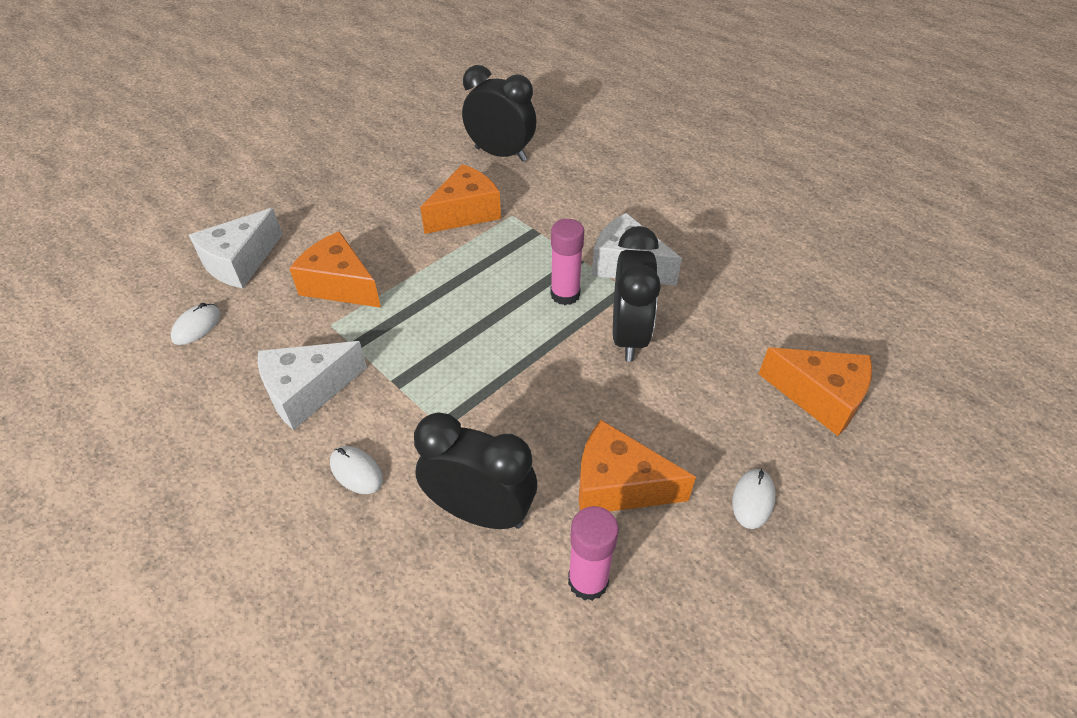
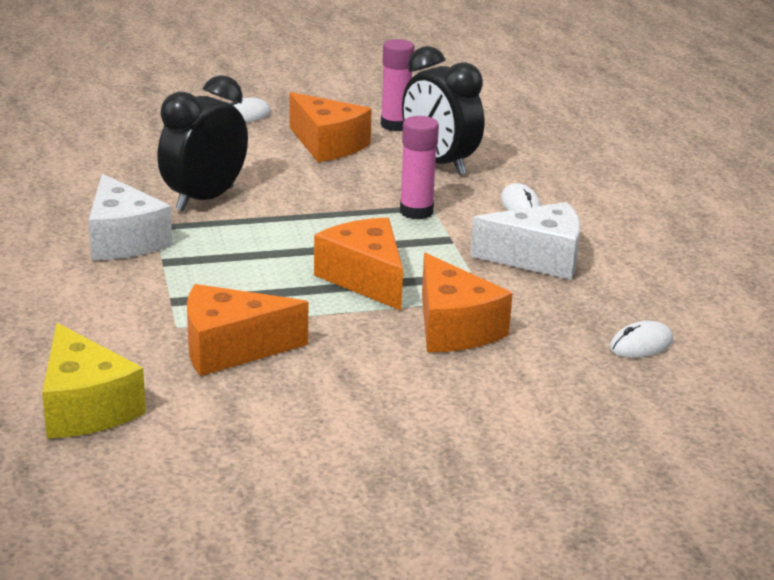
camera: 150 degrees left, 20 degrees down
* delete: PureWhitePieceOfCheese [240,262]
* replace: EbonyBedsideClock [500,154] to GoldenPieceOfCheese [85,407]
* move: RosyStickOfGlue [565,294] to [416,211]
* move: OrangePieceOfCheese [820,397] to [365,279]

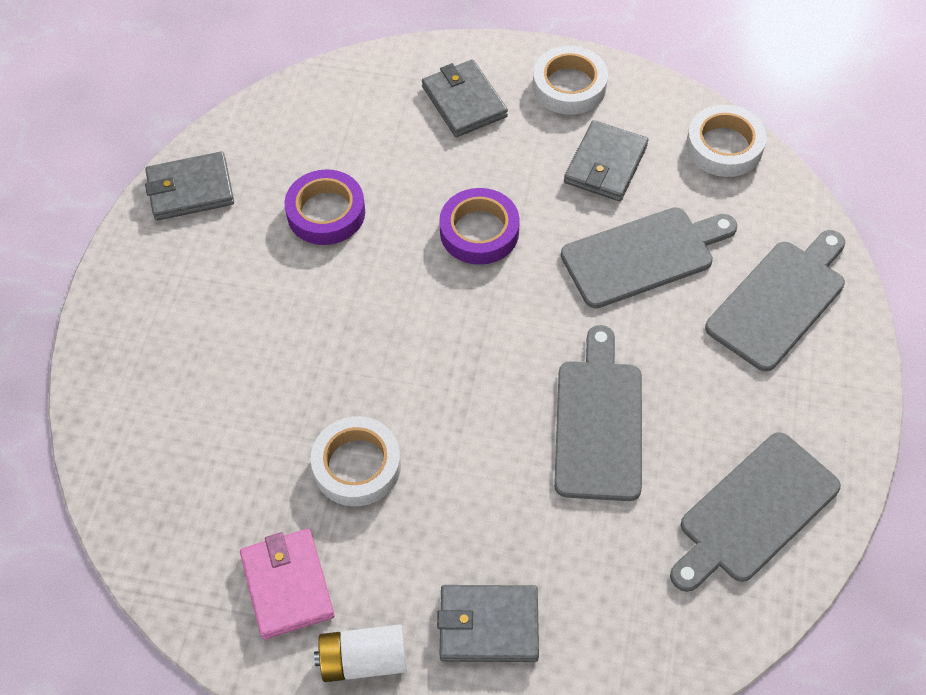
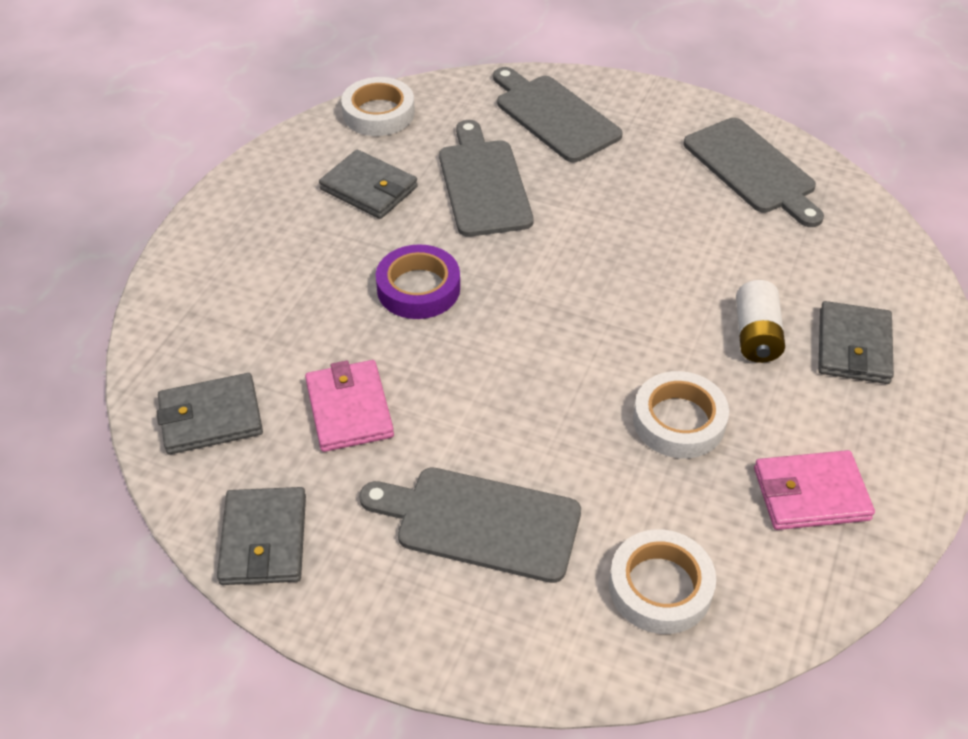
camera: 80 degrees left, 10 degrees down
* replace: PurpleStickyTape [326,212] to RosyBillfold [349,409]
* move: PureWhiteAaBattery [363,660] to [756,335]
* move: AshGreyBillfold [464,102] to [211,417]
* move: PureWhiteStickyTape [569,86] to [660,587]
* move: AshGreyChoppingBoard [599,422] to [480,522]

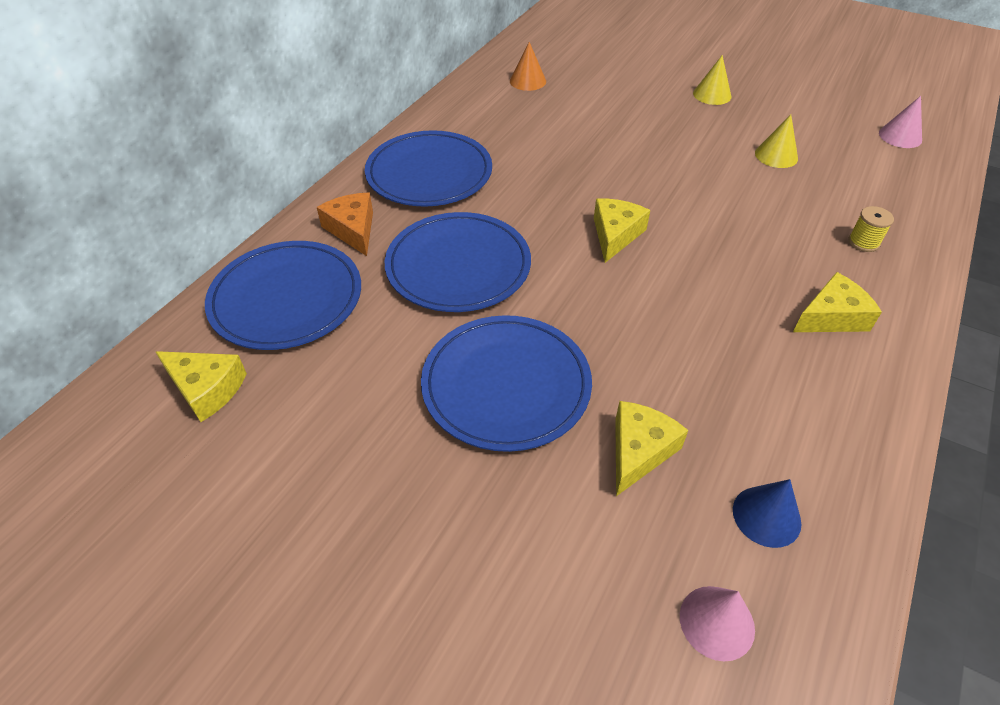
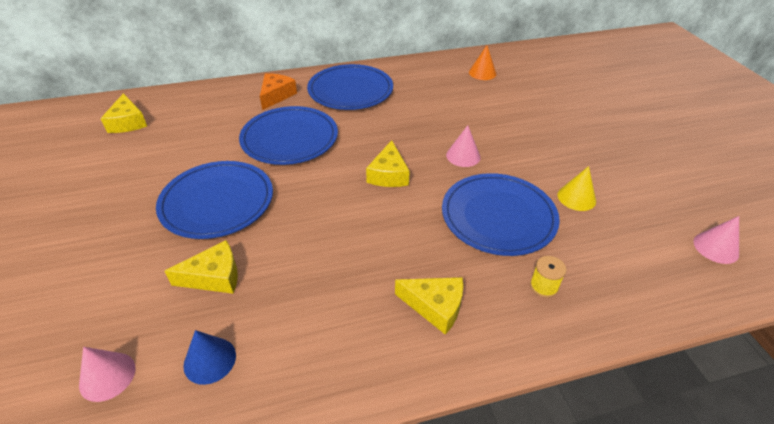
camera: 45 degrees right, 5 degrees down
* move: RoyalBlueFlatDish [286,298] to [498,216]
* rotate: GoldenPieceOfCheese [615,235] = [388,174] 120 degrees clockwise
* delete: GoldenCone [712,95]
* insert: RosyCone [463,156]

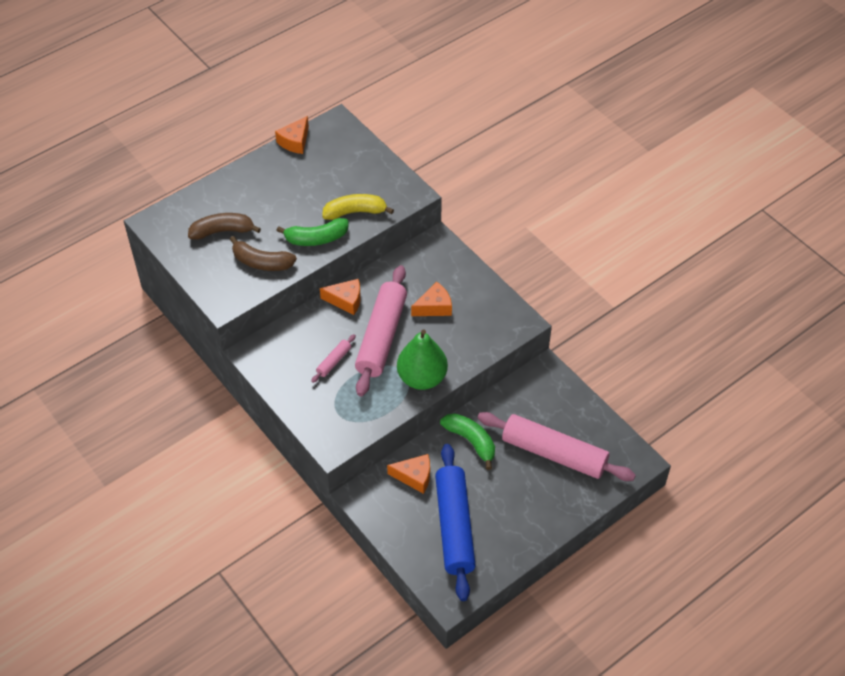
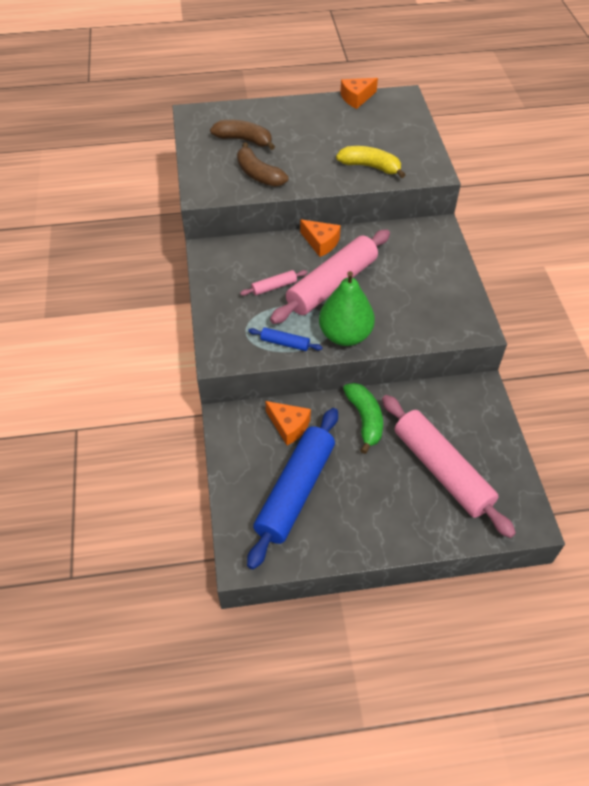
camera: 30 degrees right, 0 degrees up
* delete: EmeraldBananaFruit [316,238]
* delete: OrangePieceOfCheese [434,307]
* insert: RoyalBlueDoughRoller [285,343]

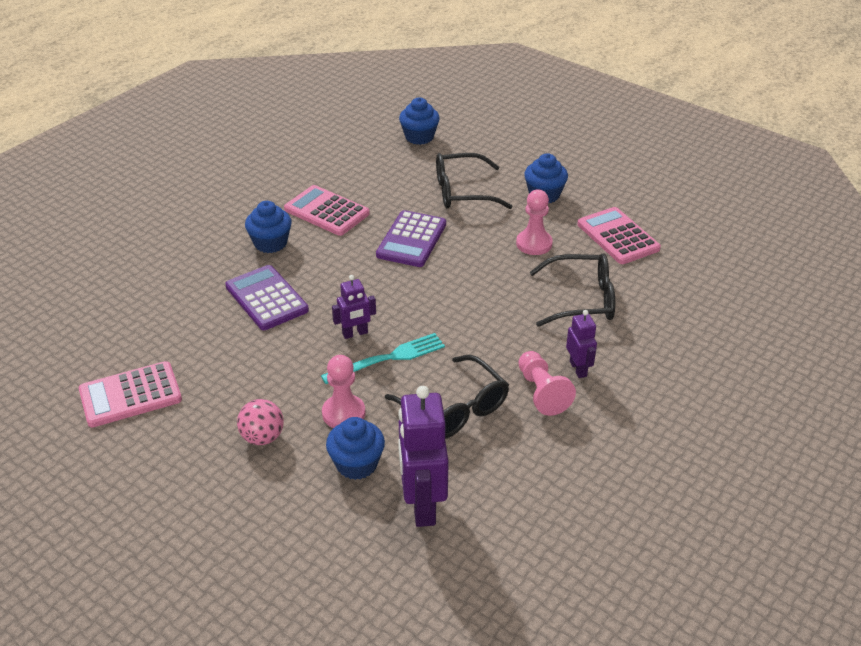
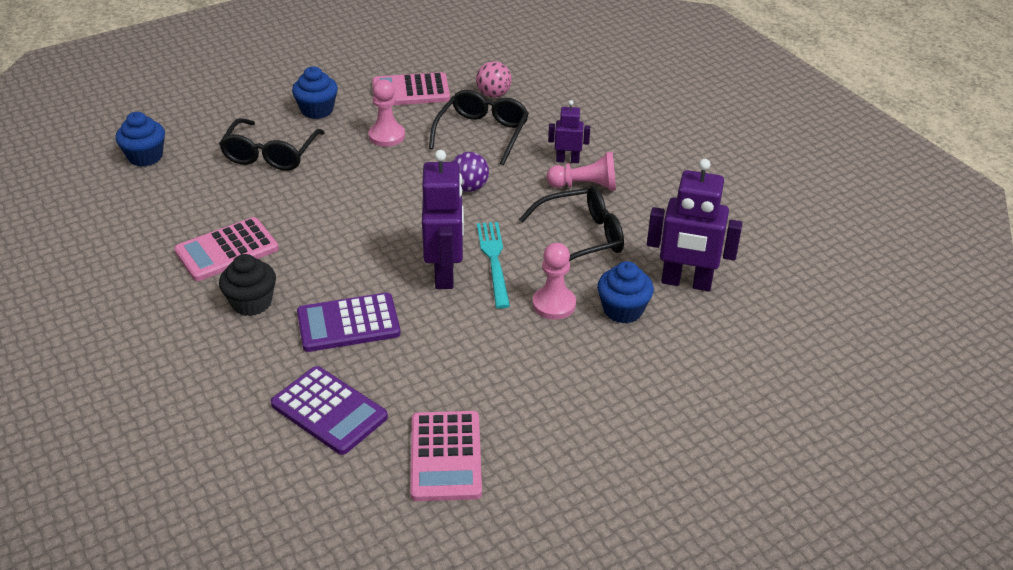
camera: 70 degrees left, 0 degrees up
* move: RosyBall [262,437] to [493,94]
* recolor: RoyalBlueMuffin [270,243] to EbonyMuffin [251,303]
* resize: PurpleRobotFigure [355,333] = [445,273] x1.87
* move: PurpleAddingMachine [412,240] to [329,411]
* insert: PurpleBall [469,187]

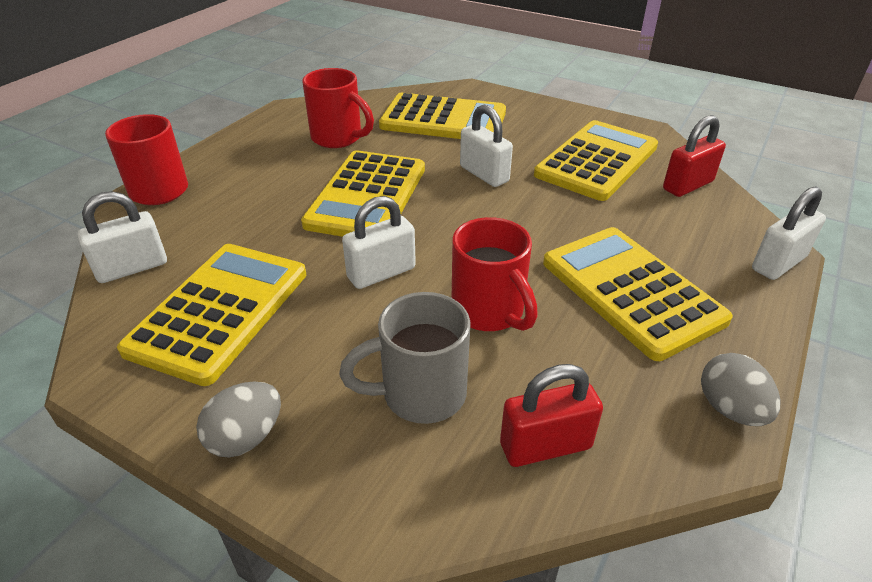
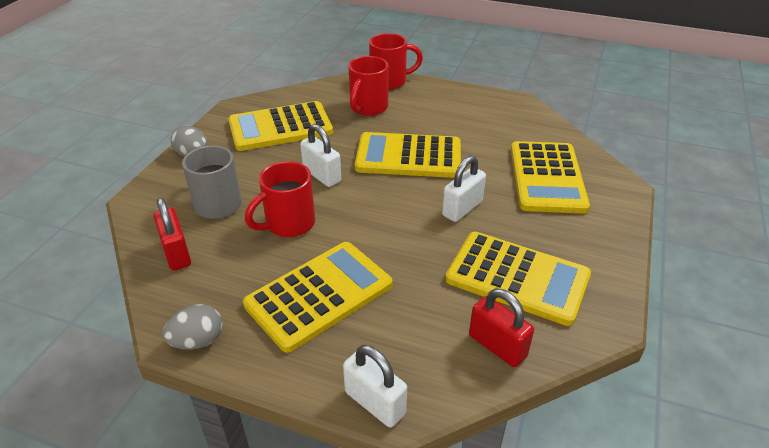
camera: 80 degrees right, 0 degrees up
* delete: PureWhiteSmallLock [132,268]
* rotate: GoldenAddingMachine [220,311] = [280,127] 150 degrees clockwise
* move: ScarletCoffeeMug [338,138] to [368,108]

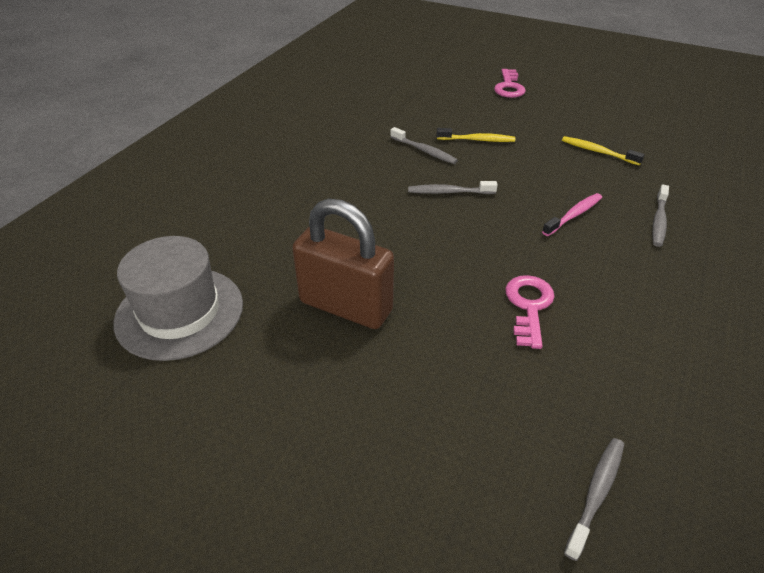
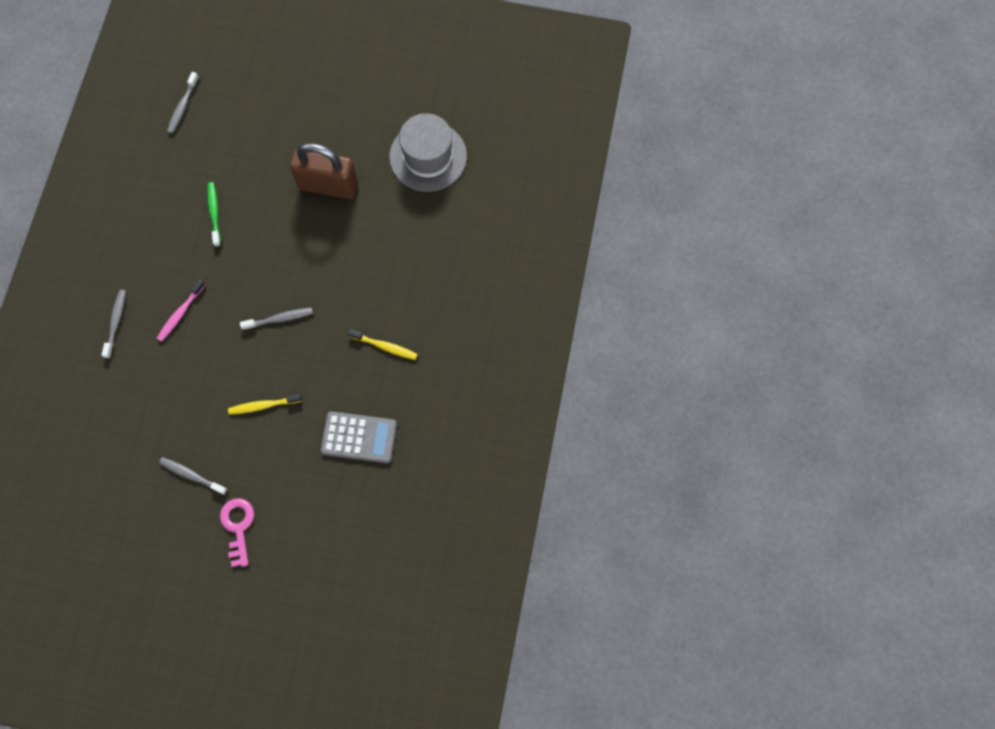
camera: 165 degrees right, 30 degrees up
* move: AshGreyDentalBrush [424,151] to [191,475]
* replace: RosyLatchkey [529,306] to EmeraldDentalBrush [214,213]
* move: GoldenDentalBrush [598,152] to [384,346]
* insert: AshGreyAddingMachine [359,437]

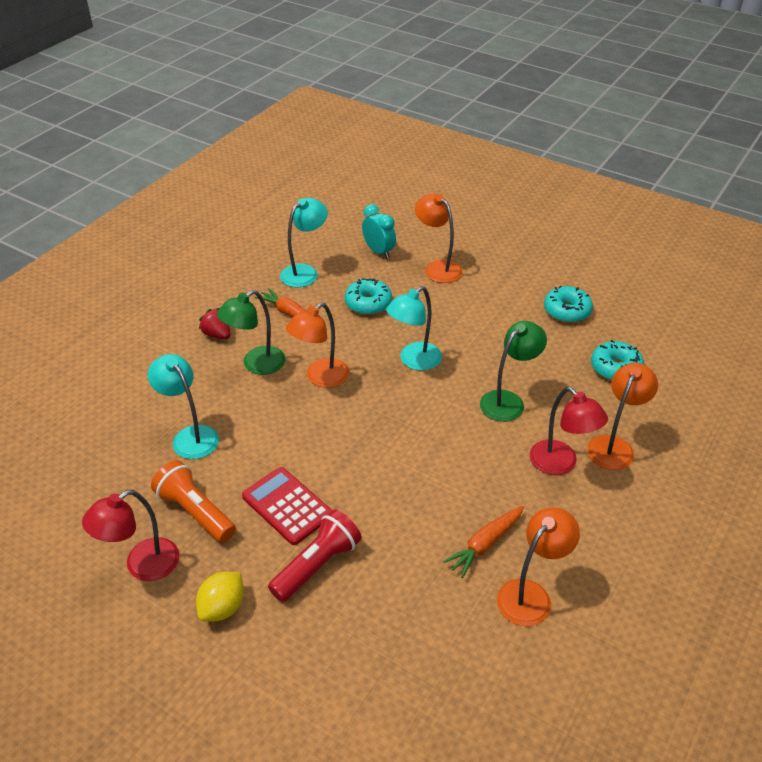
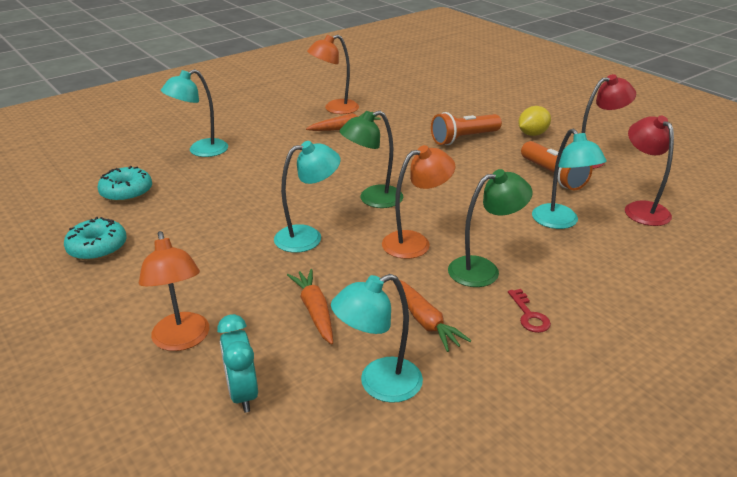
camera: 160 degrees left, 10 degrees down
* replace: ScarletStrawberry [217,335] to ScarletLatchkey [529,315]
* delete: ScarletAddingMachine [287,506]
* recolor: ScarletPocketTorch [317,565] to OrangePocketTorch [463,139]
* replace: TealDonut [368,303] to OrangeRootVegetable [315,311]
* move: EmeraldLamp [508,401] to [372,199]
* move: ScarletLamp [560,464] to [641,209]
* recolor: OrangeLamp [614,446] to TealLamp [201,151]

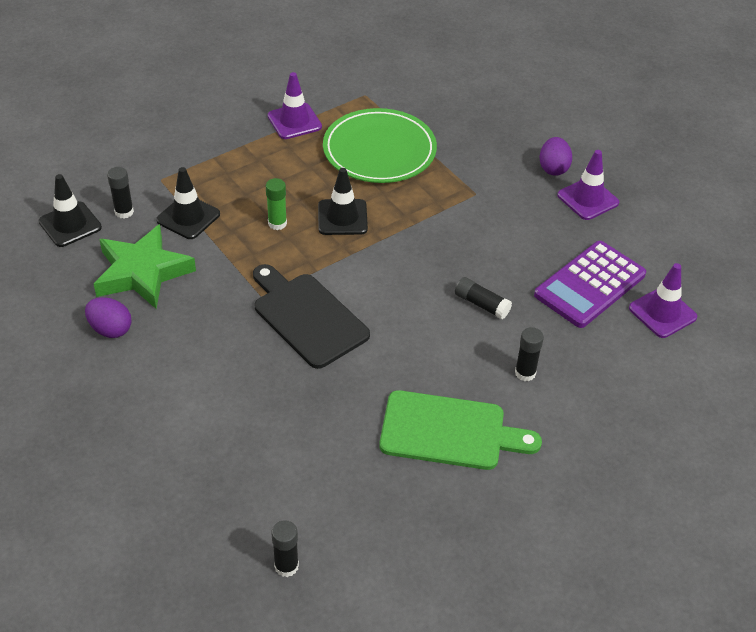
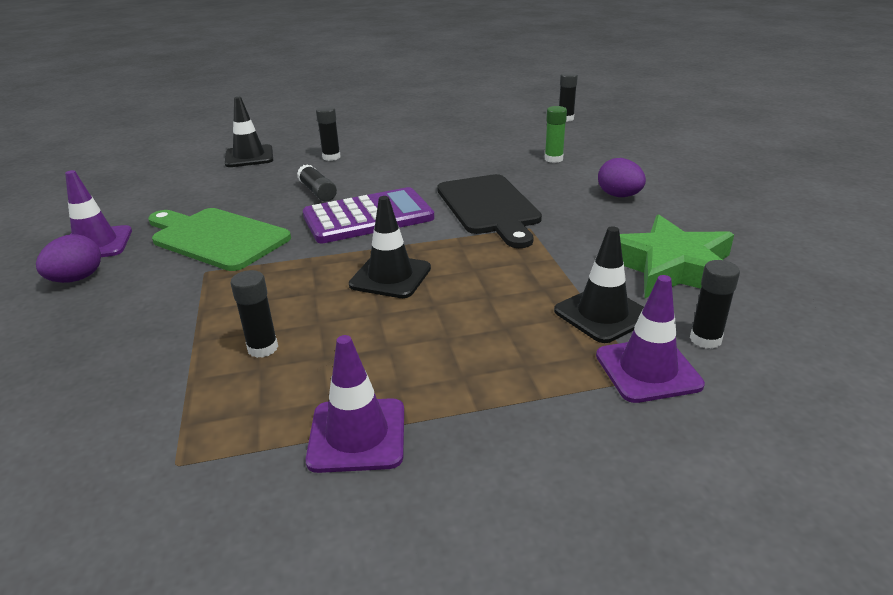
camera: 155 degrees left, 15 degrees down
* move: EbonyRoadCone [70,224] to [249,157]
* move: PurpleEggShape [110,329] to [619,196]
* move: EmeraldStickOfGlue [277,223] to [553,159]
* replace: EmeraldFlatDish [379,150] to EbonyStickOfGlue [263,348]
* move: EmeraldChoppingBoard [449,431] to [216,238]
* move: PurpleAddingMachine [589,285] to [368,217]
* move: PurpleRoadCone [662,313] to [648,370]

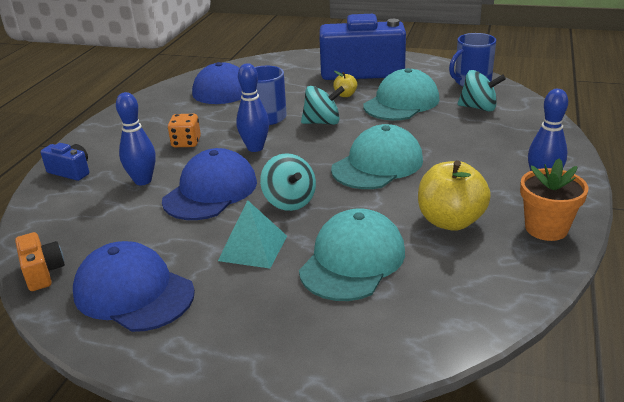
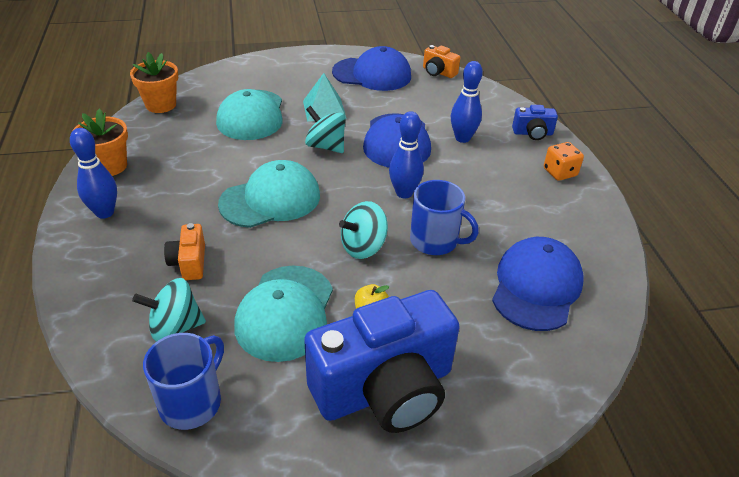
camera: 150 degrees right, 10 degrees up
* move: OrangeDice [186,142] to [560,172]
* rotate: TealCap [377,164] = [270,199] 135 degrees counterclockwise
* delete: GoldenApple [450,221]
* insert: OrangePlantPot [161,105]
* insert: OrangeCompactCamera [189,263]

